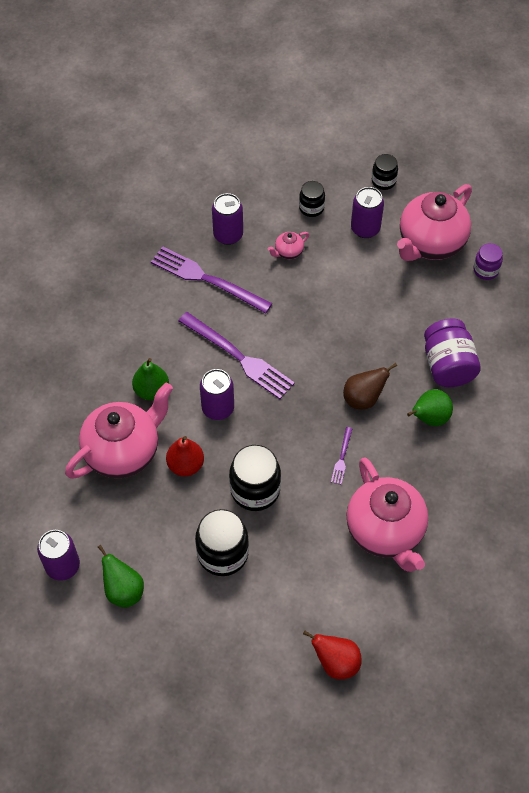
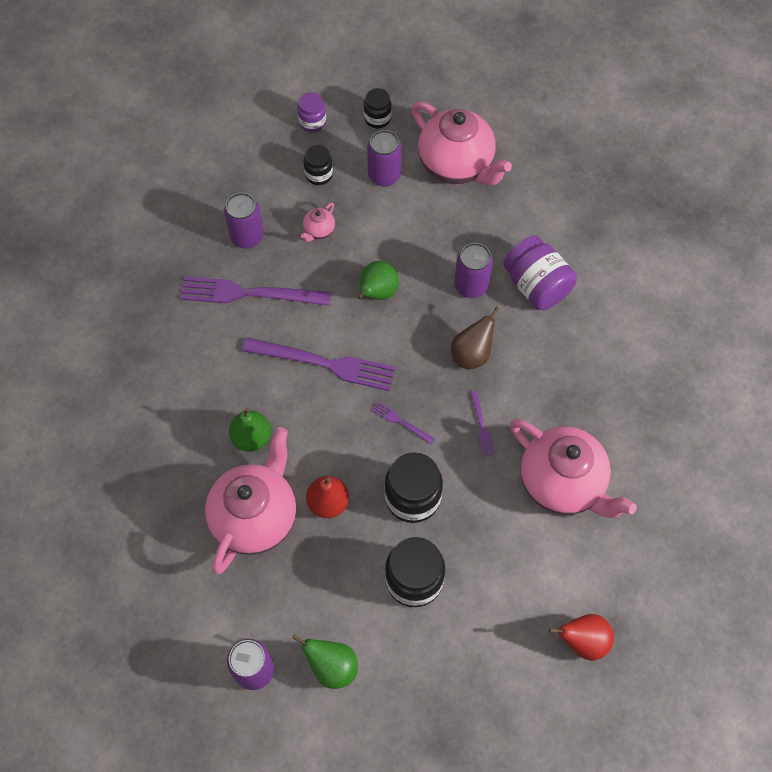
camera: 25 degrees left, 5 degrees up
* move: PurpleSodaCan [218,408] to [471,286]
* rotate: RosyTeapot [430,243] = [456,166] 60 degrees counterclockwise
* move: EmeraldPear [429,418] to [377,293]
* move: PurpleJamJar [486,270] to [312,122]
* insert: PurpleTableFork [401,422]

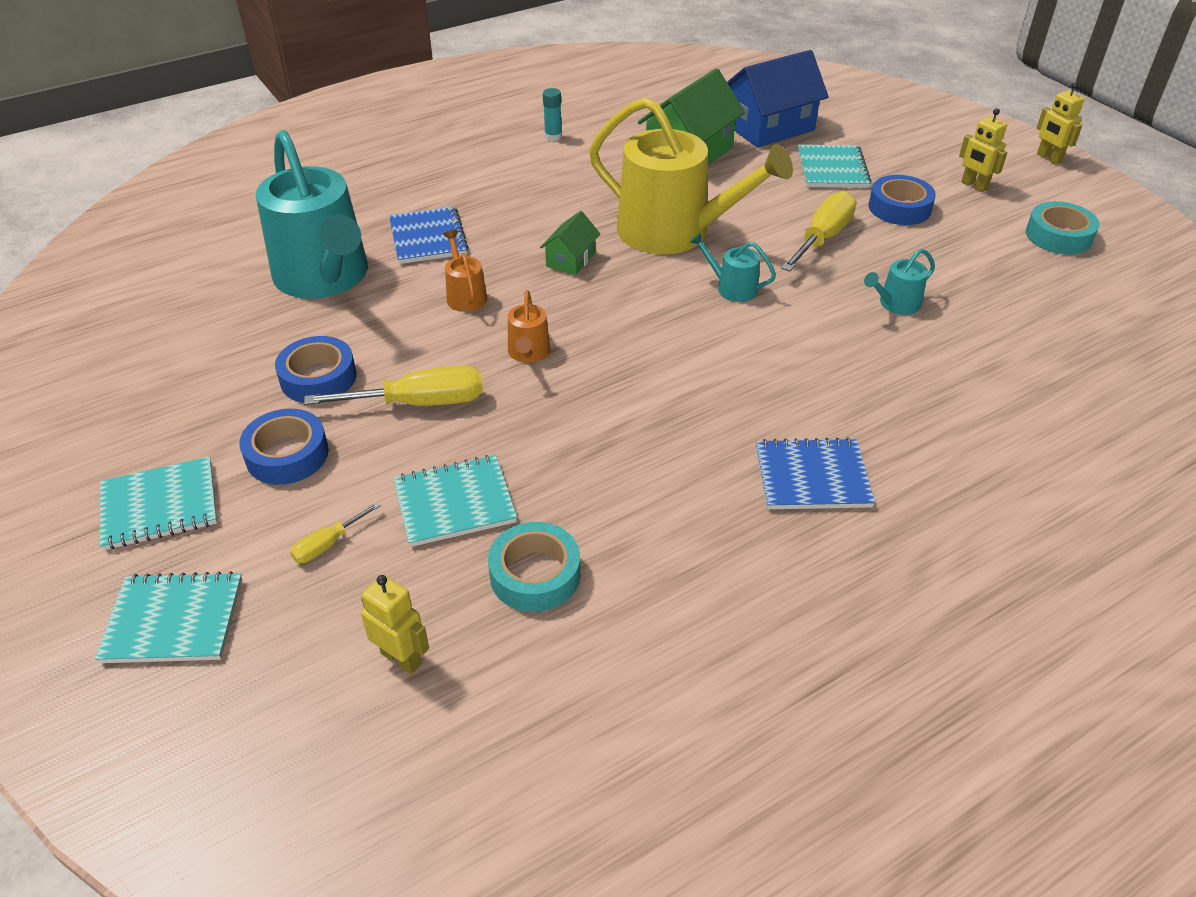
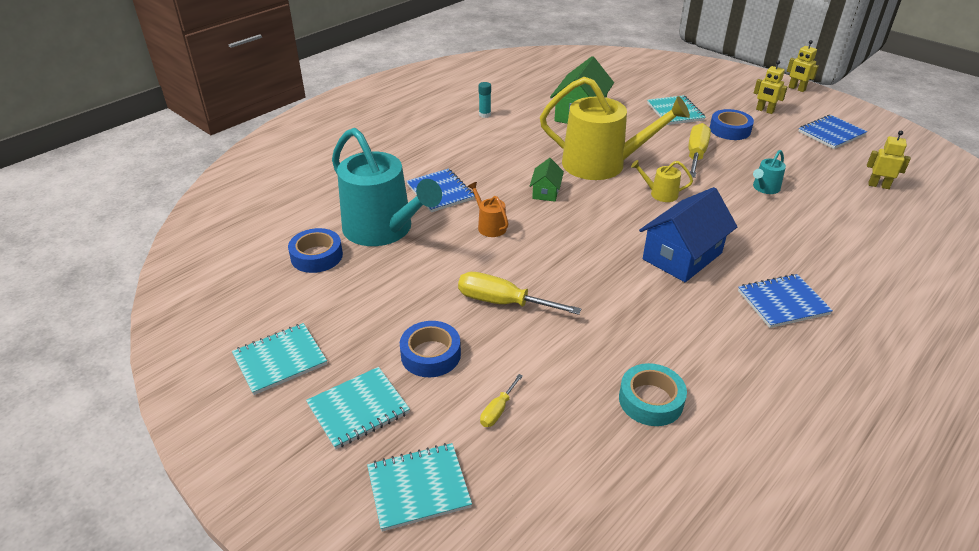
camera: 15 degrees left, 5 degrees down
* move: RoyalBlueStickyTape [318,378] to [317,256]
* rotate: GoldenFlatScrewdriver [420,403] = [503,302] 135 degrees counterclockwise
* move: GoldenRobotFigure [401,658] to [878,185]
* move: TealExerciseBook [454,503] to [280,360]
* delete: OrangeWateringPot [528,353]
* recolor: TealWateringPot [732,288] to GoldenWateringPot [660,194]
* move: RoyalBlueToyHouse [770,127] to [682,256]
* replace: TealStickyTape [1058,236] to RoyalBlueExerciseBook [831,133]

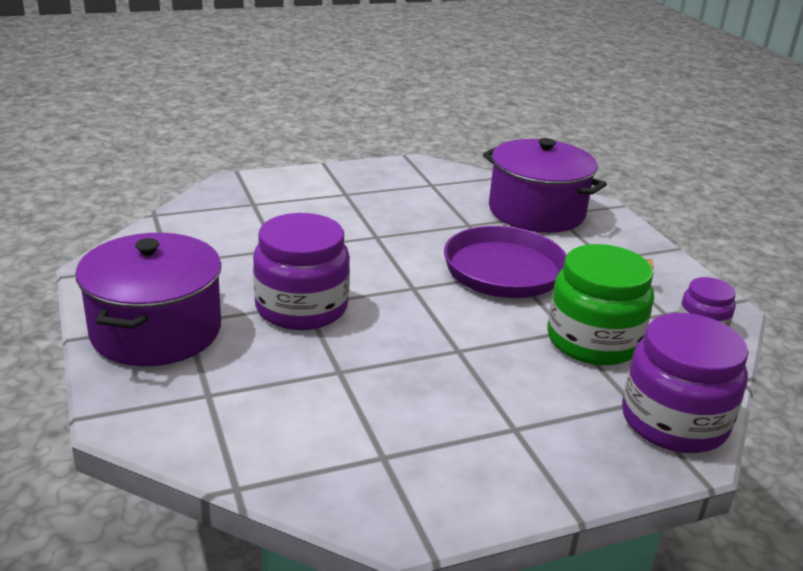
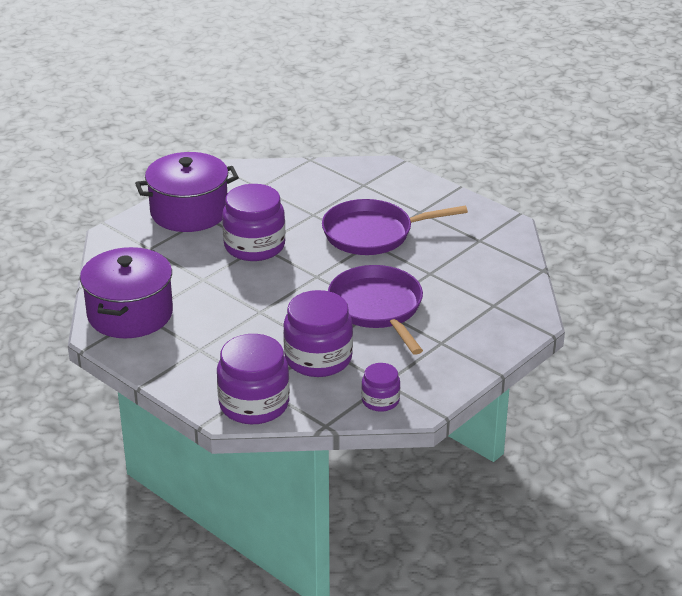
camera: 65 degrees right, 5 degrees up
* move: PurplePot [536,212] to [130,314]
* recolor: EmeraldJamJar [593,341] to PurpleJamJar [318,358]
* insert: PurpleFryingPan [373,233]

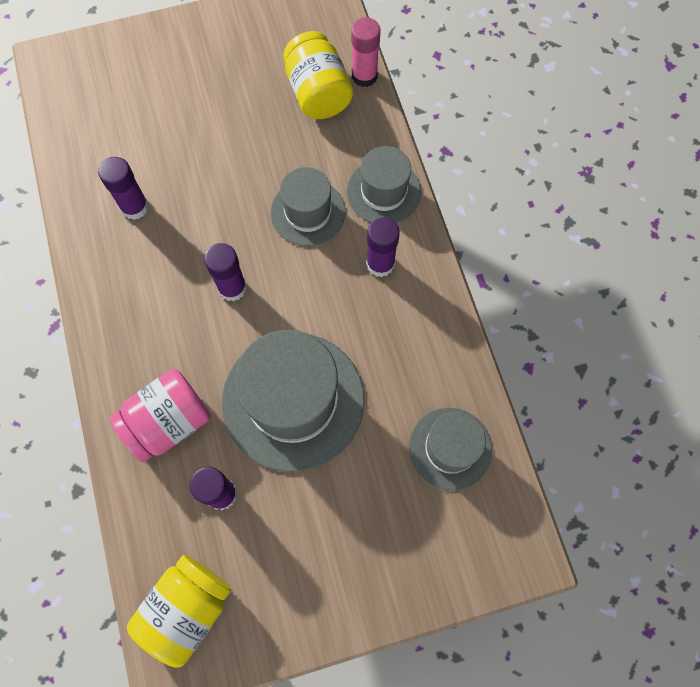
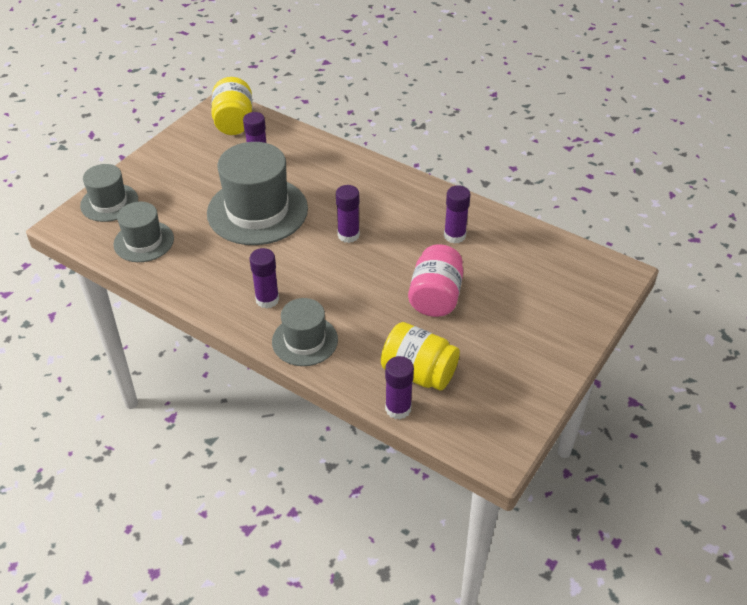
camera: 140 degrees right, 25 degrees down
* move: RosyJamJar [168,422] to [435,297]
* move: AshGreyTallHat [308,212] to [109,203]
* recolor: RosyStickOfGlue [364,76] to PurpleStickOfGlue [398,408]

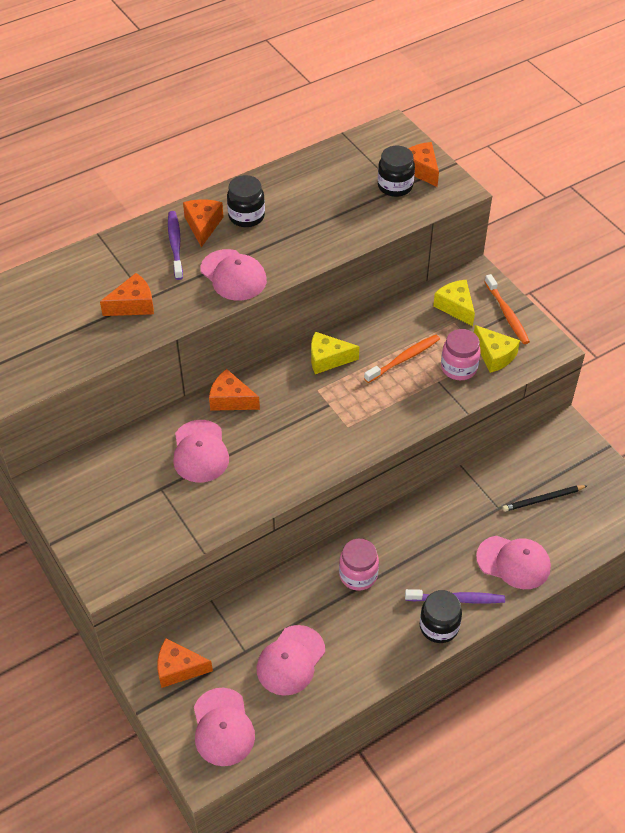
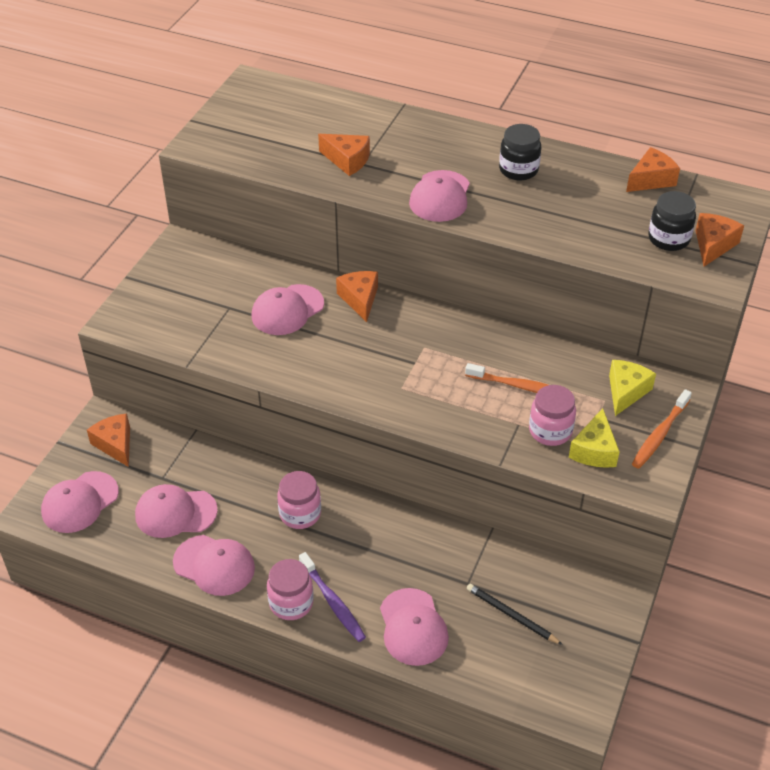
camera: 55 degrees right, 5 degrees down
* delete: PurpleDentalBrush [175,245]
* move: OrangePieceOfCheese [203,225] to [651,180]
* delete: GoldenPieceOfCheese [328,359]
* recolor: EbonyJamJar [439,627] to RosyJamJar [291,603]
* insert: RosyCap [214,565]

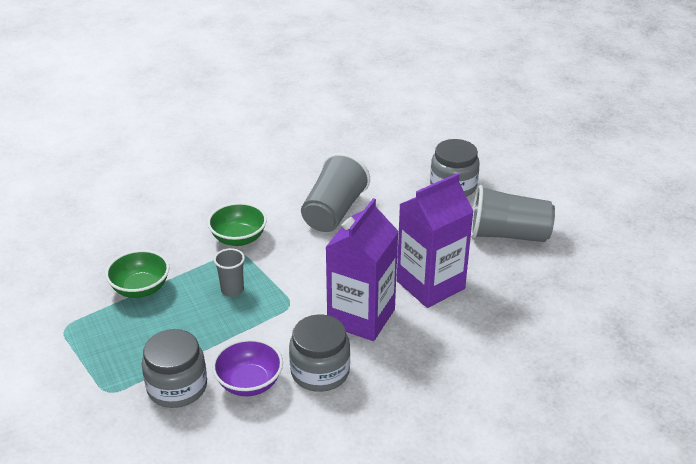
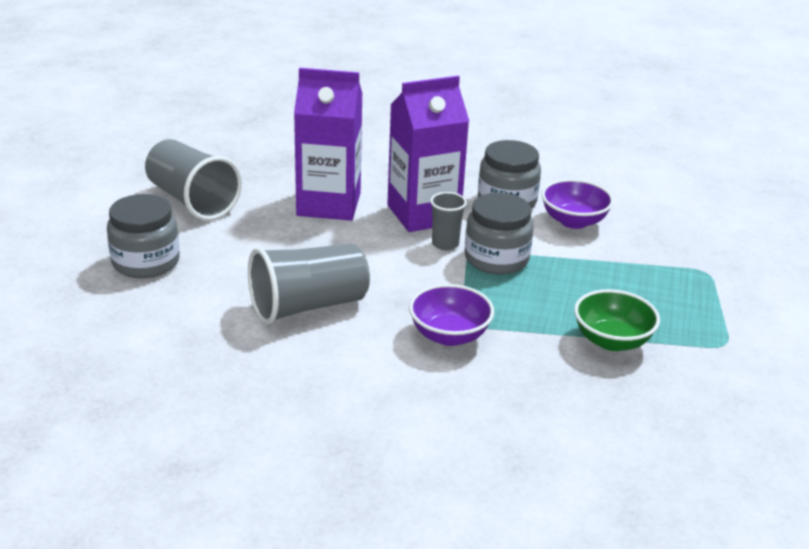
camera: 140 degrees left, 5 degrees down
* move: AshGreyJamJar [177,387] to [496,259]
* recolor: EmeraldDeepDish [238,238] to PurpleDeepDish [449,335]
* move: AshGreyCup [232,290] to [445,244]

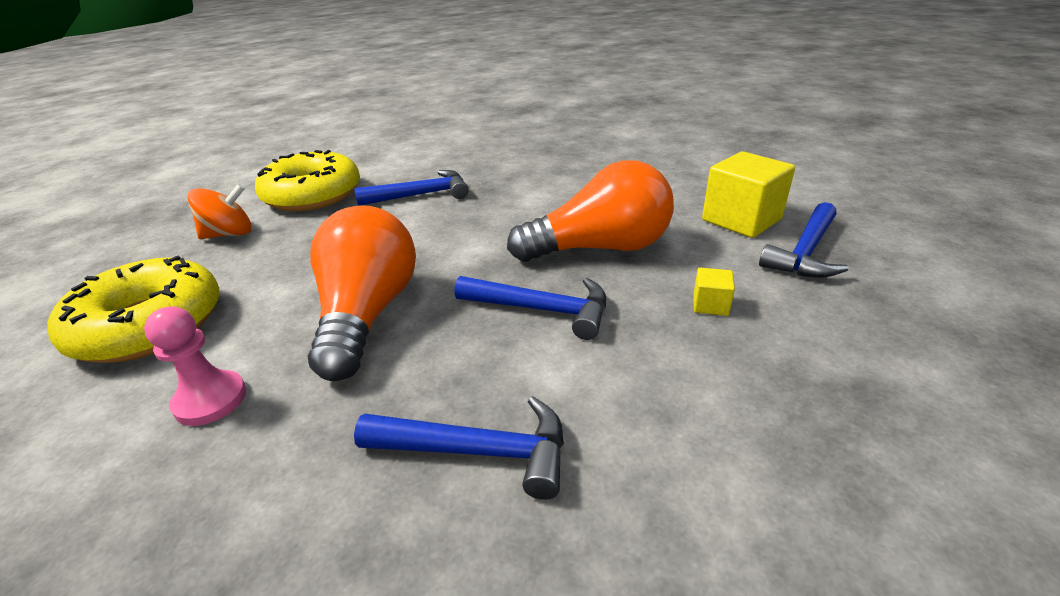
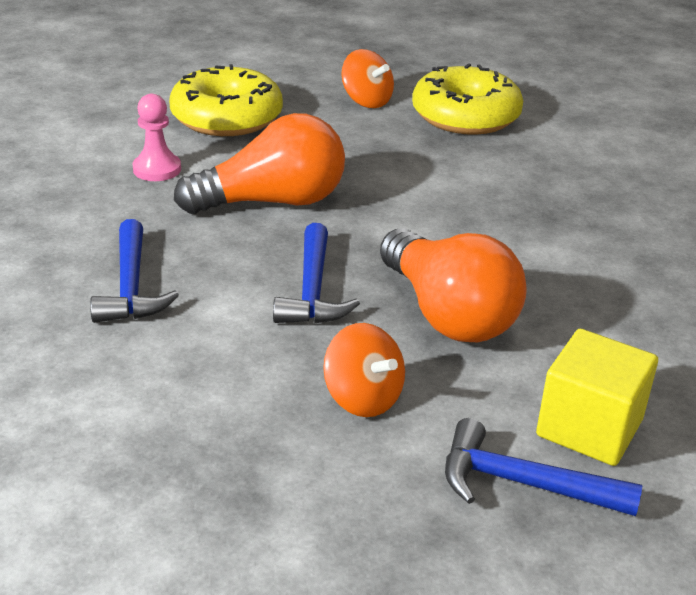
camera: 70 degrees right, 0 degrees up
* delete: RoyalBlueClawHammer [421,195]
* replace: GoldenCube [710,305] to OrangeToyTop [363,398]

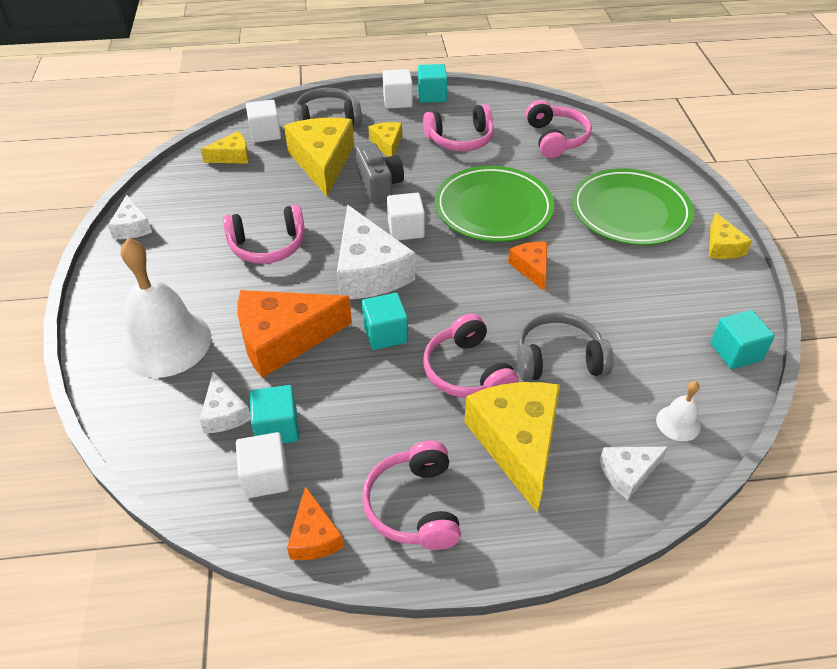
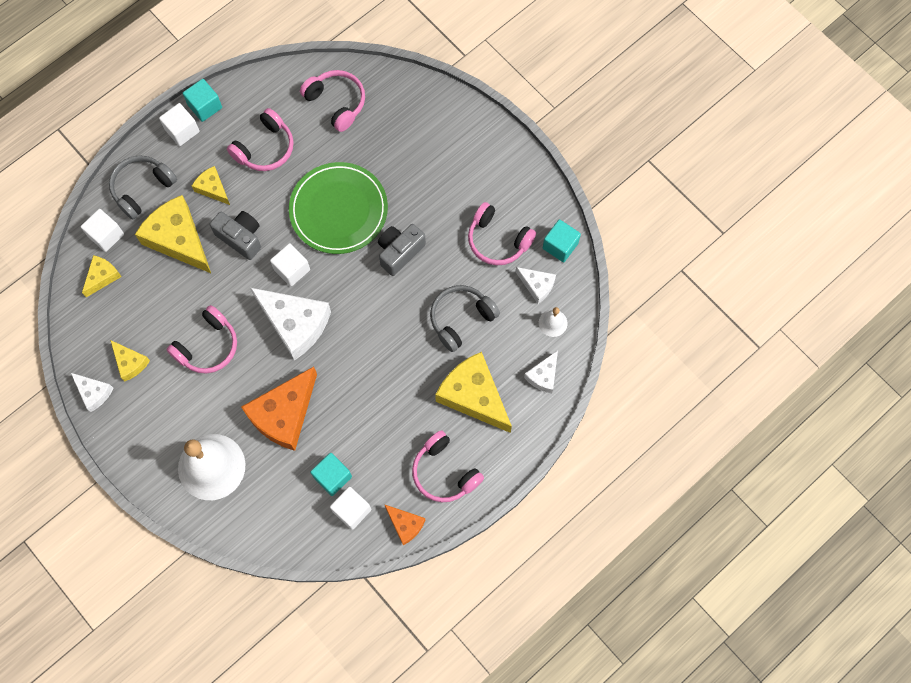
camera: 35 degrees left, 25 degrees up
* move: PureWhitePieceOfCheese [224,413] to [537,285]
* delete: TealCube [385,334]
* move: RosyOverEarHeadphones [467,371] to [498,240]
* replace: OrangePieceOfCheese [531,268] to AshGreyCompactCamera [400,252]
* delete: EmeraldFlatDish [630,211]
* move: GoldenPieceOfCheese [722,246] to [130,363]

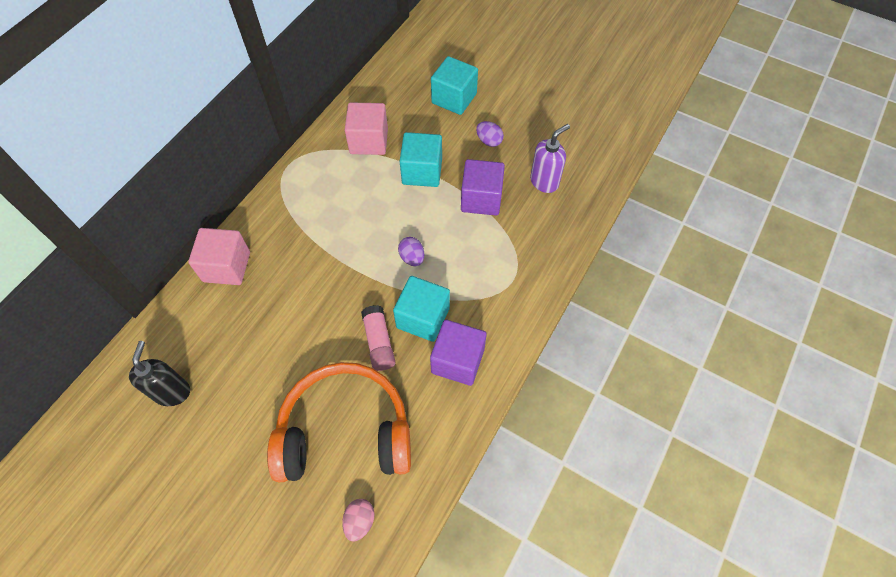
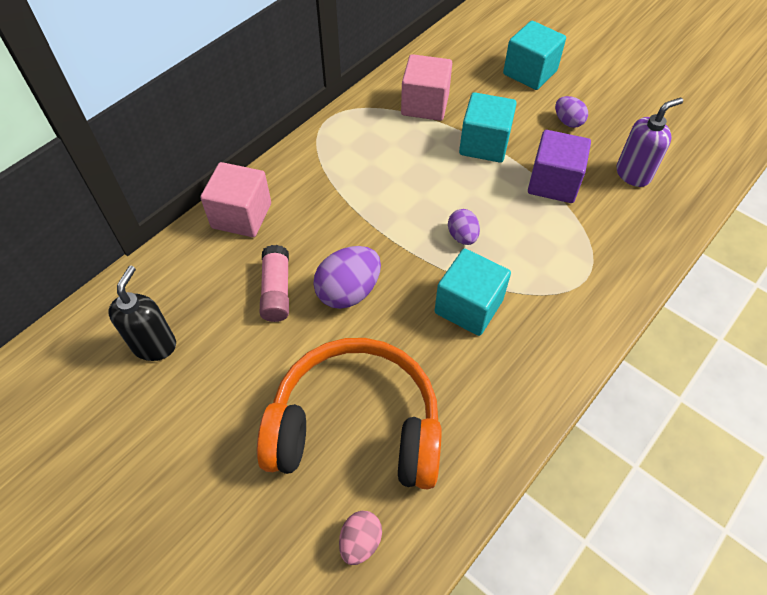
camera: 10 degrees right, 5 degrees down
* move: RosyStickOfGlue [379,342] to [276,290]
* delete: PurpleCube [457,361]
* insert: PurpleEggShape [348,291]

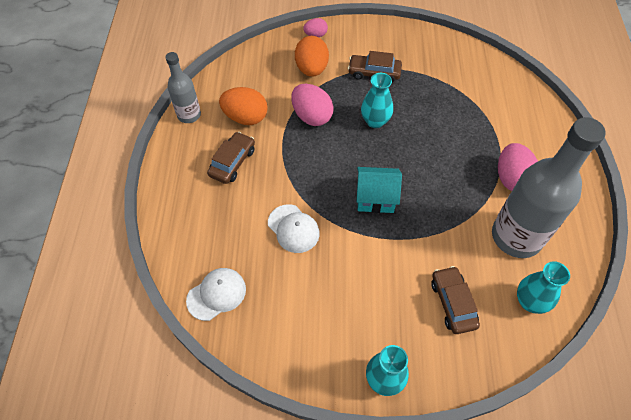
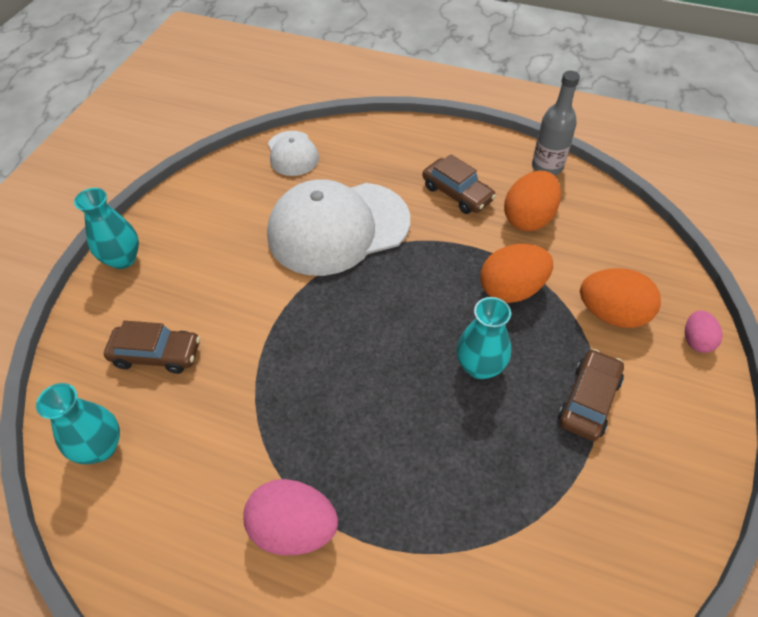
camera: 110 degrees right, 5 degrees down
* resize: PureWhiteCap [293,228] = [338,228] x2.01
* recolor: RosyEggShape [312,116] to OrangeEggShape [511,289]
* delete: TealToyHouse [375,198]
* delete: AshGreyFlask [516,236]

